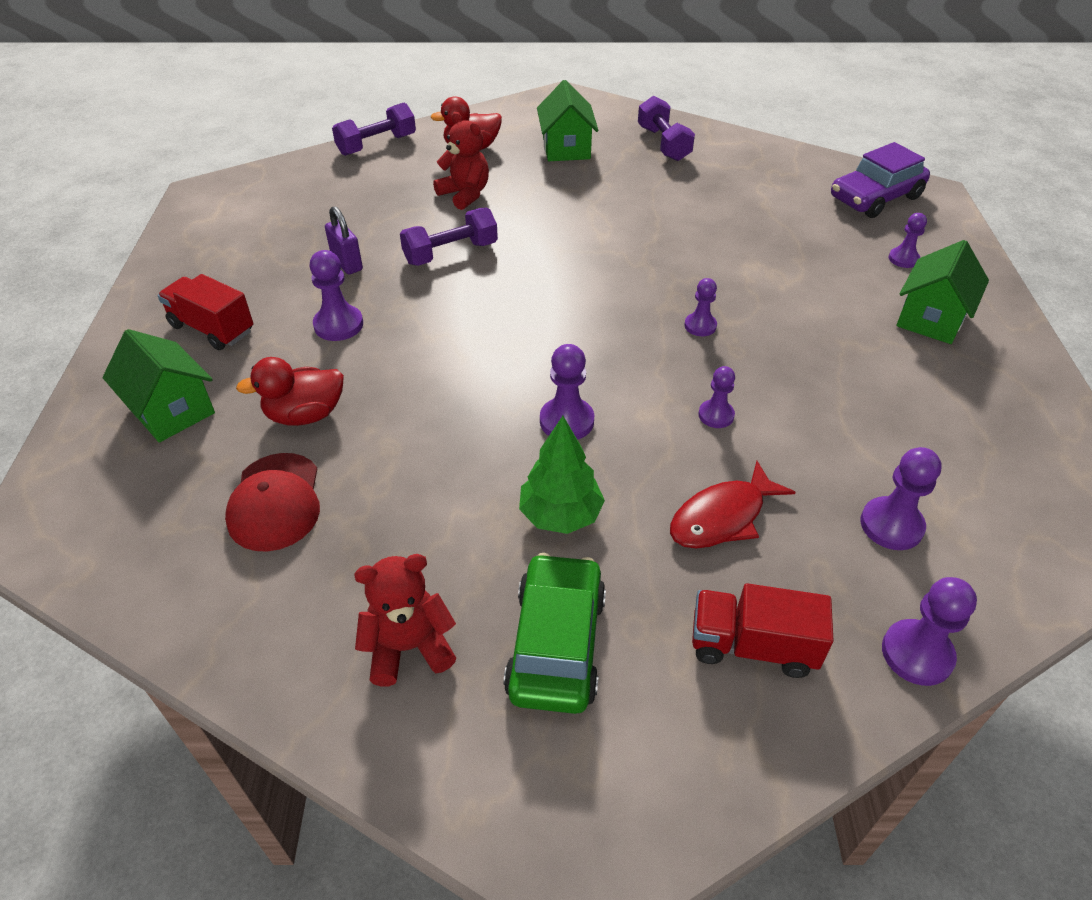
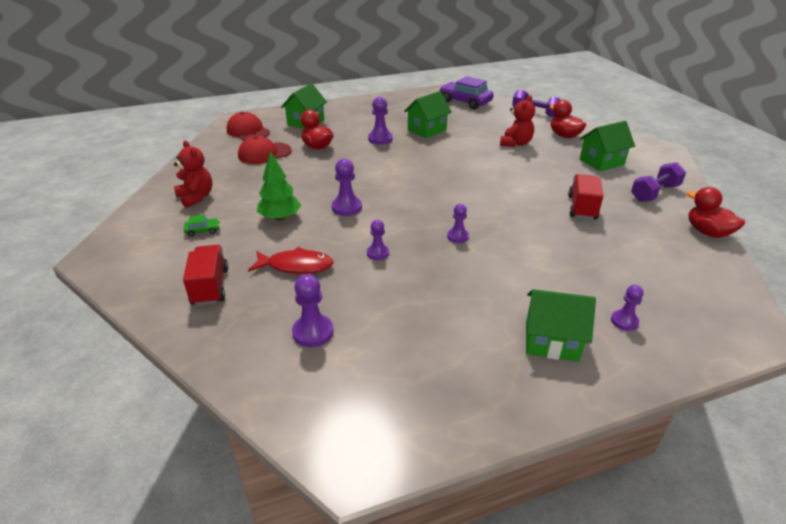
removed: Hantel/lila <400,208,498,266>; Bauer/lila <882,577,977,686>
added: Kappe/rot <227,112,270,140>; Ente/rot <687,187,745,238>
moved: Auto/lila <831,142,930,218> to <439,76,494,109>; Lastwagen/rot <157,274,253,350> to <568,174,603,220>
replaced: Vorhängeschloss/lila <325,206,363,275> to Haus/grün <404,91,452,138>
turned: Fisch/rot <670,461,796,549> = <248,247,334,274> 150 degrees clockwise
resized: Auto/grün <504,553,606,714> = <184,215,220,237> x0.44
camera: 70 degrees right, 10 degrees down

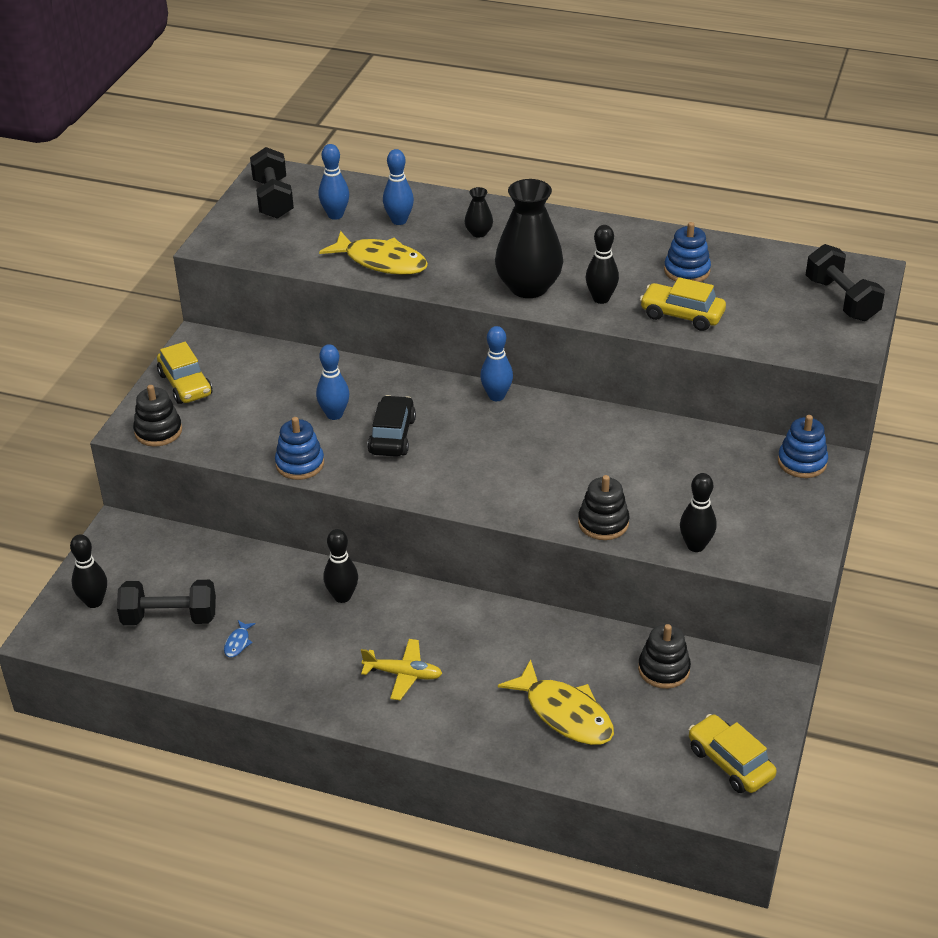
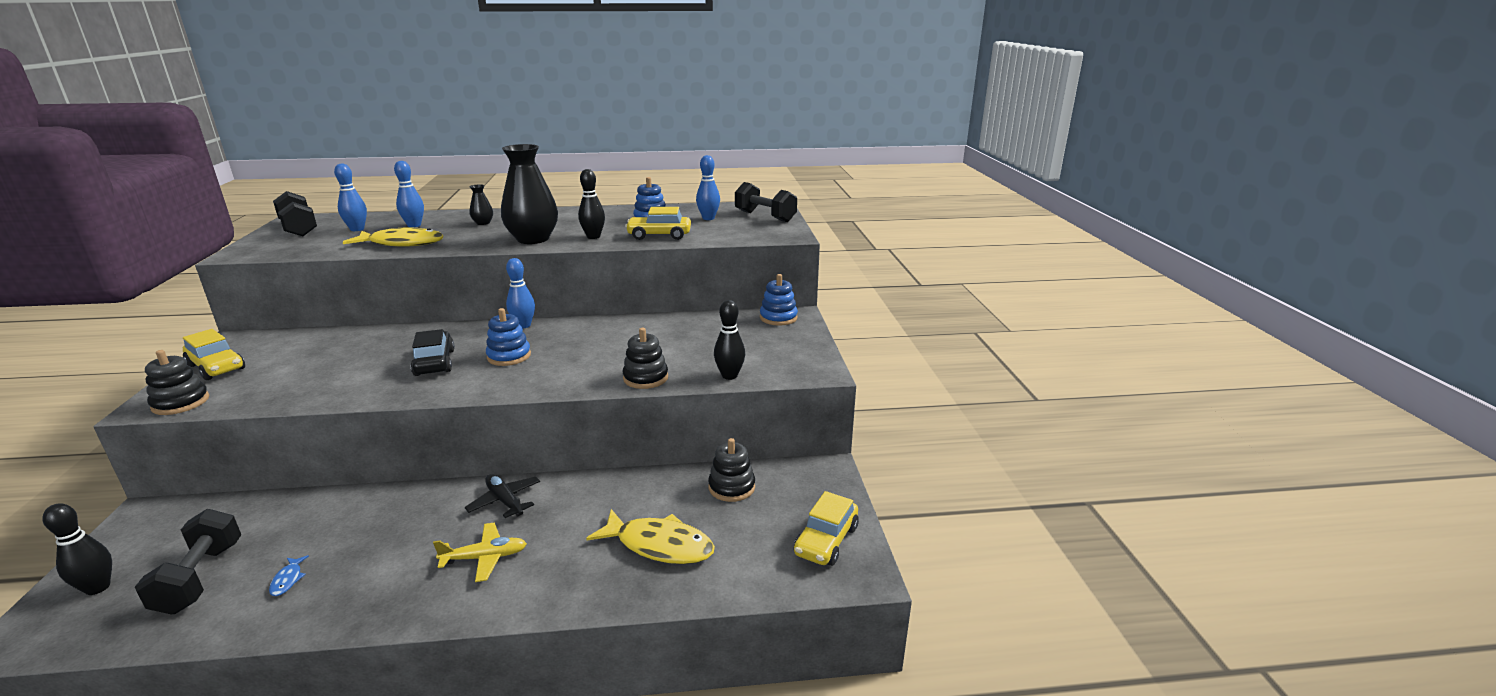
removed: Bowlingkegel/schwarz <323,529,358,603>
added: Flugzeug/schwarz <465,474,540,518>
moved: Stapelspielzeug/blau <275,417,324,480> to <486,308,531,366>; Bowlingkegel/blau <316,344,350,420> to <696,155,720,220>
turned: Hantel/schwarz <117,580,216,625> = <135,509,241,615> 75 degrees counterclockwise; Auto/gelb <688,714,777,793> = <794,491,859,566> 90 degrees counterclockwise
camera: 25 degrees left, 15 degrees down

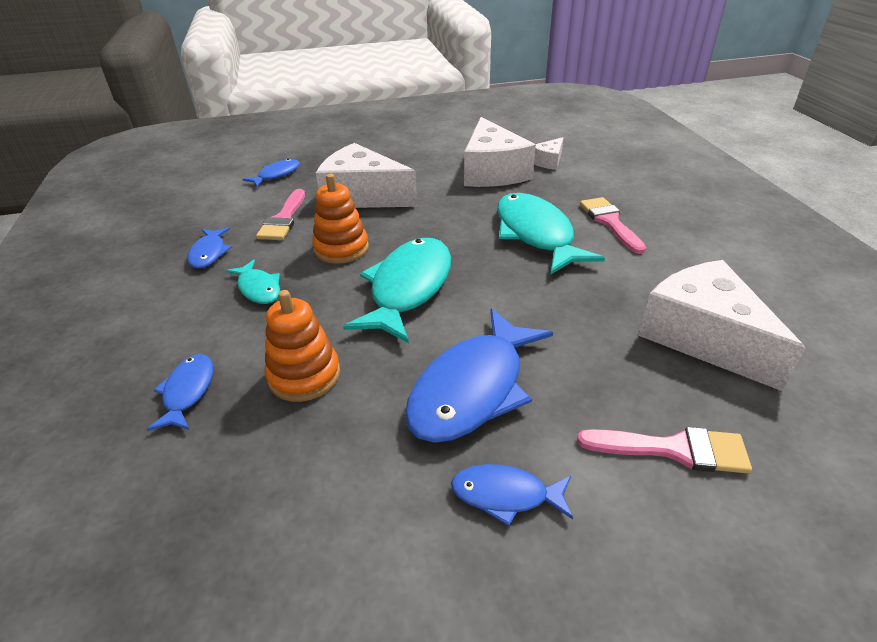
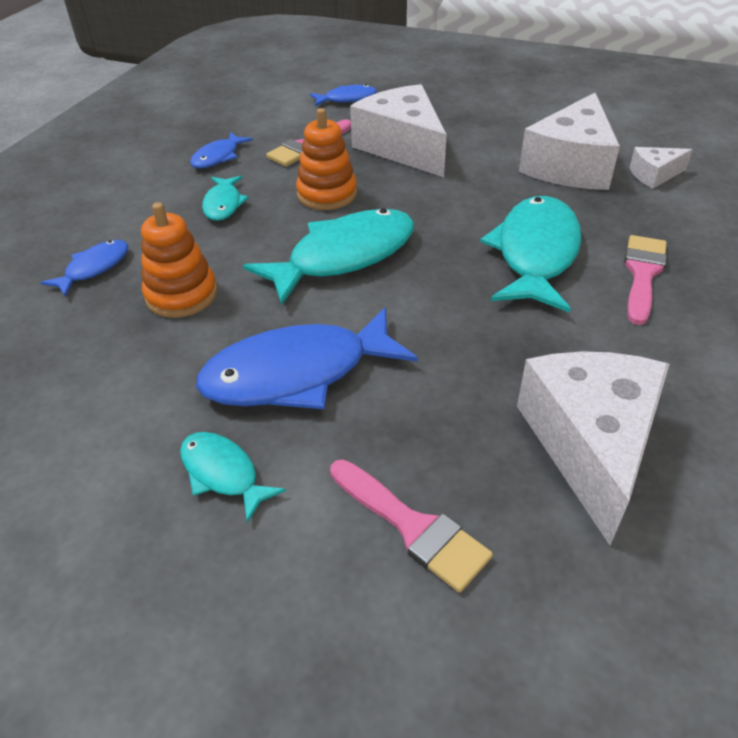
recoloured: Fisch/blau <451,464,573,526> to Fisch/türkis <180,432,286,523>
camera: 35 degrees right, 5 degrees up

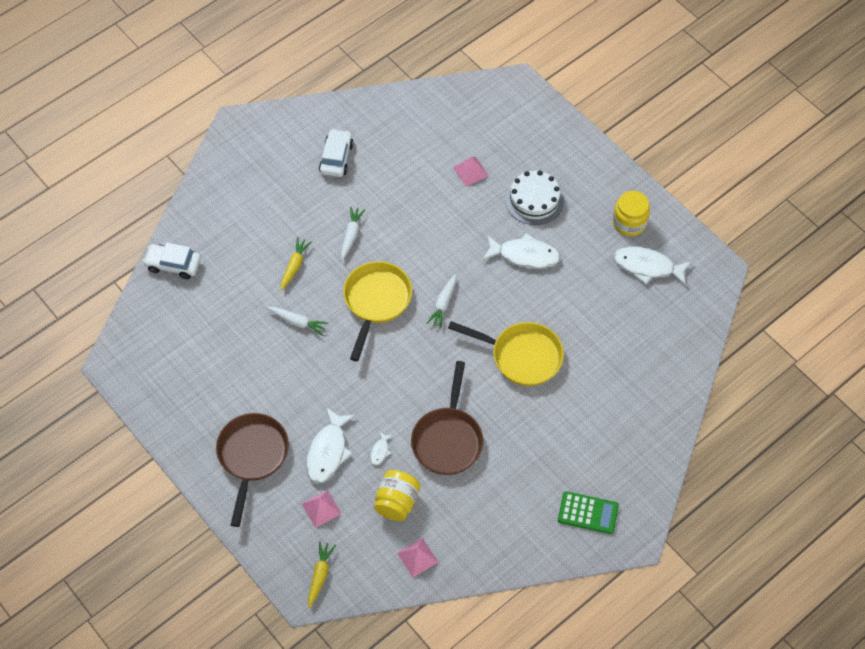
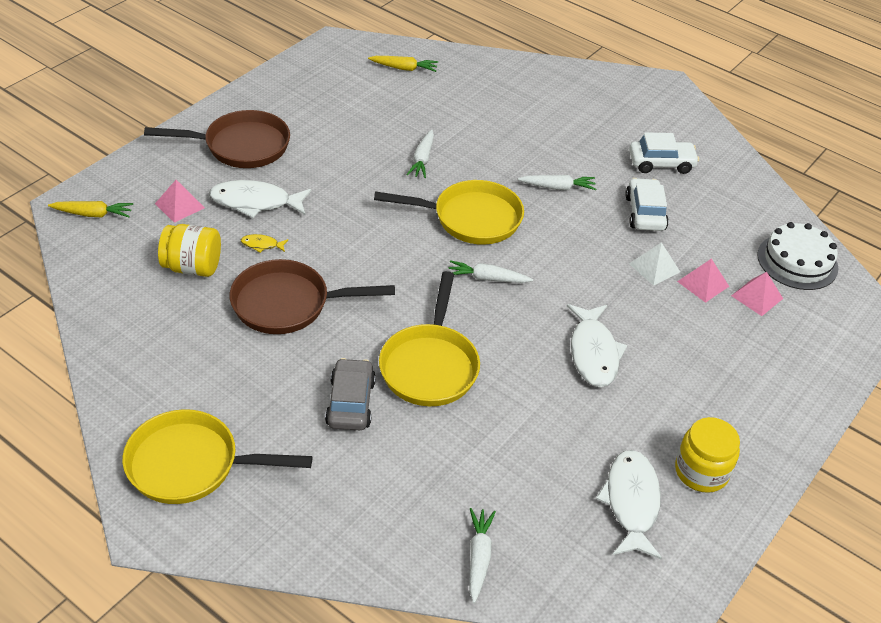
added: Auto/grau <325,358,376,430>; Karotte/weiß <469,508,496,603>; Pyramide/weiß <629,242,680,286>
moved: Karotte/gelb <281,237,312,290> to <368,56,438,72>; Auto/weiß <143,243,201,279> to <625,178,669,231>; Pyramide/rosa <397,538,438,577> to <731,272,783,316>; Kuchen/weiß <505,170,564,225> to <757,222,838,290>
replaced: Taschenrechner/grün <558,491,619,534> to Pfanne/gelb <122,409,312,504>
recoloured: Fisch/weiß <370,432,393,465> to Fisch/gelb <241,234,288,253>
camera: 75 degrees right, 15 degrees down

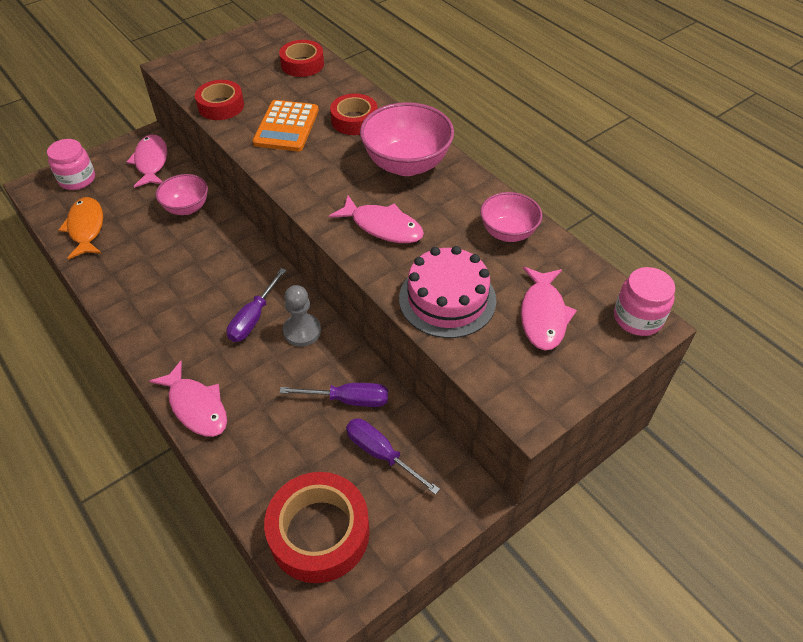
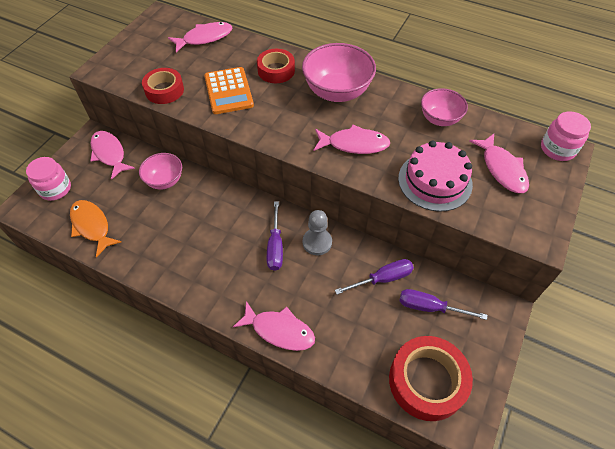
replaced: Klebeband/rot <279,40,324,77> to Fisch/rosa <168,22,232,52>
camera: 25 degrees left, 5 degrees up

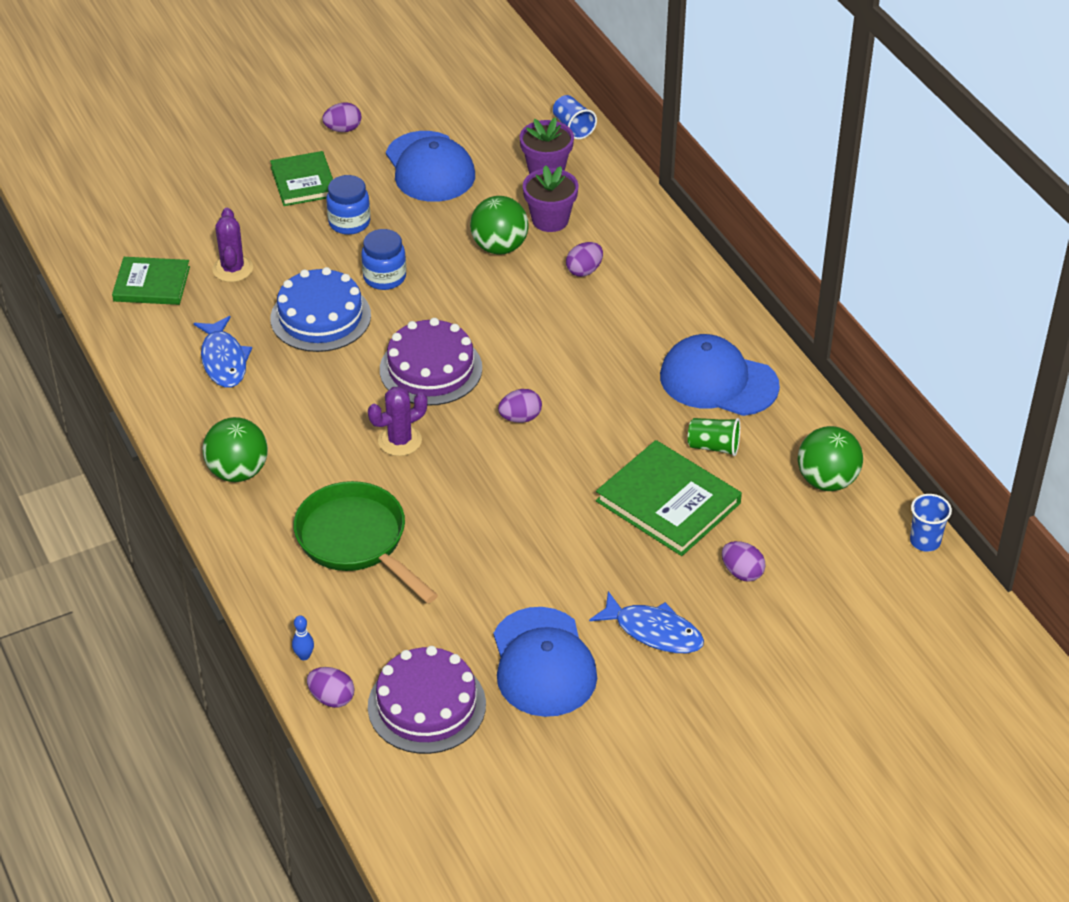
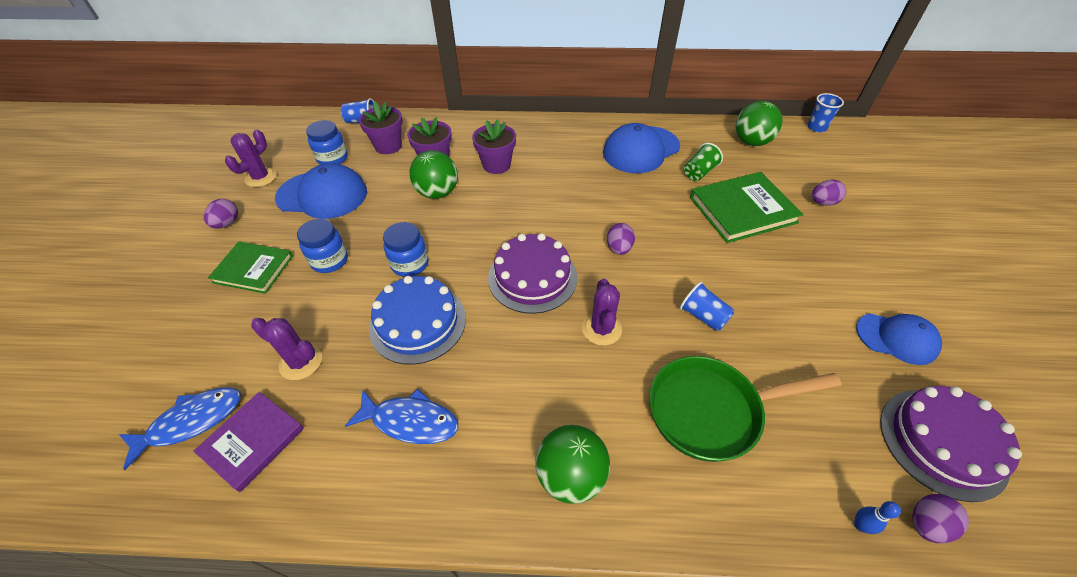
added: Kaktus/lila <225,130,277,187>; Einmachglas/blau <306,120,348,165>; Becher/blau <680,282,734,331>
moved: Fisch/blau <589,591,704,653> to <119,387,241,470>
replaced: Ei/lila <566,242,603,277> to Blumentopf/lila <472,119,516,174>
recoloured: Buch/grün <112,257,190,305> to Buch/lila <194,392,304,492>
resized: Kappe/blau <493,607,597,717> = <856,313,942,365> x0.65
camera: 60 degrees left, 5 degrees up

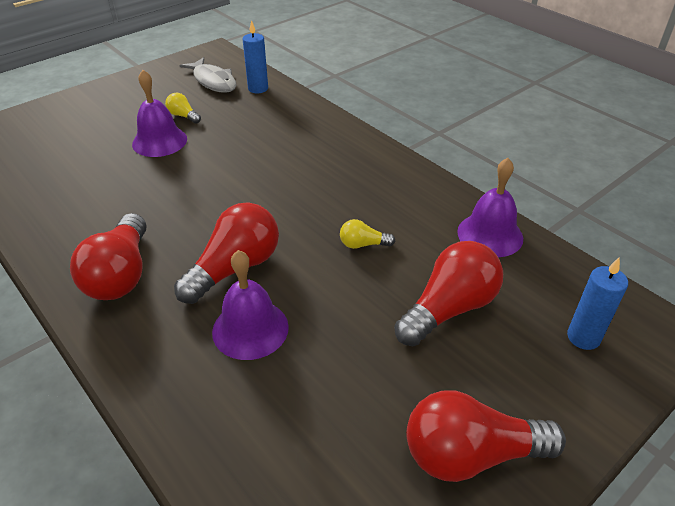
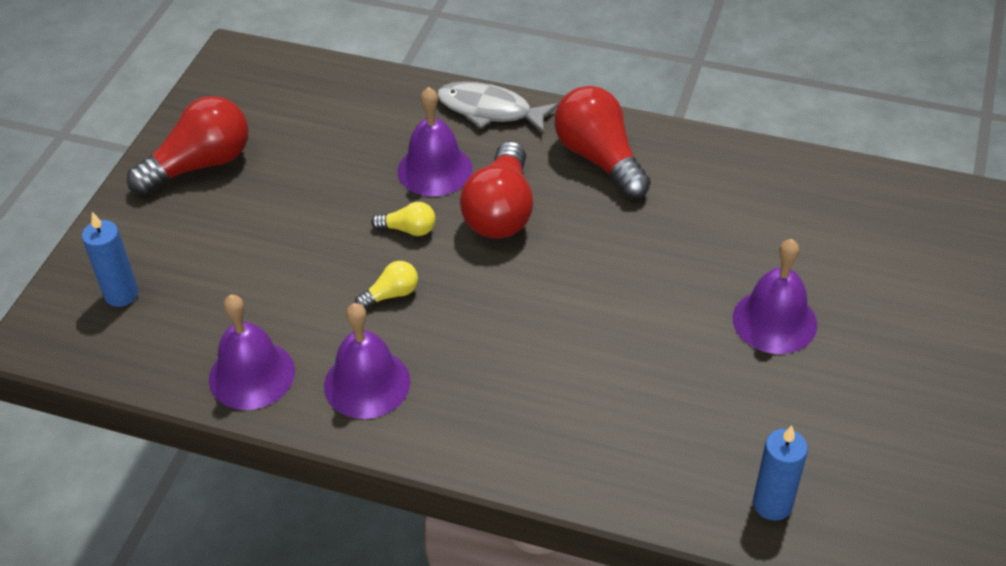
removed: Glühbirne/rot <394,241,503,346>
added: Glocke/lila <324,303,411,419>
moved: Glühbirne/gelb <165,93,201,124> to <371,202,436,236>; Fisch/grau <180,57,237,93> to <437,81,558,134>
camera: 150 degrees right, 5 degrees up

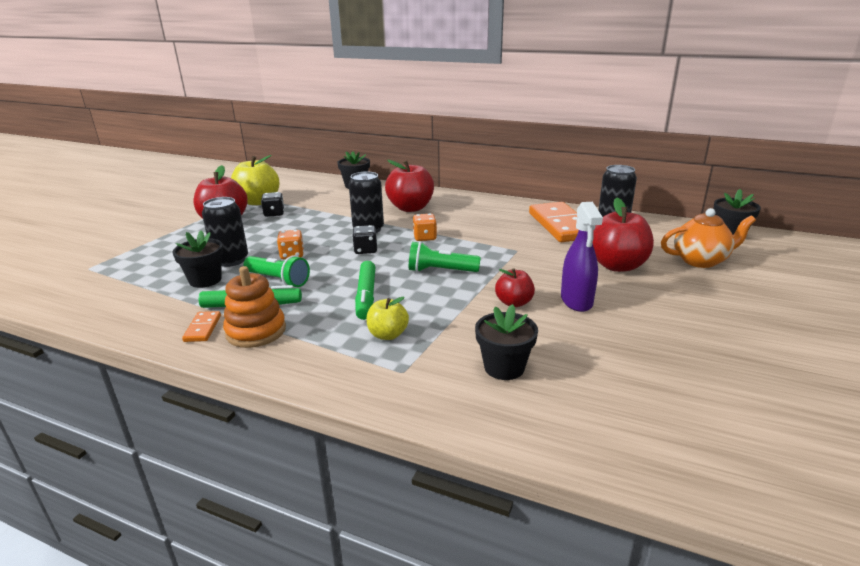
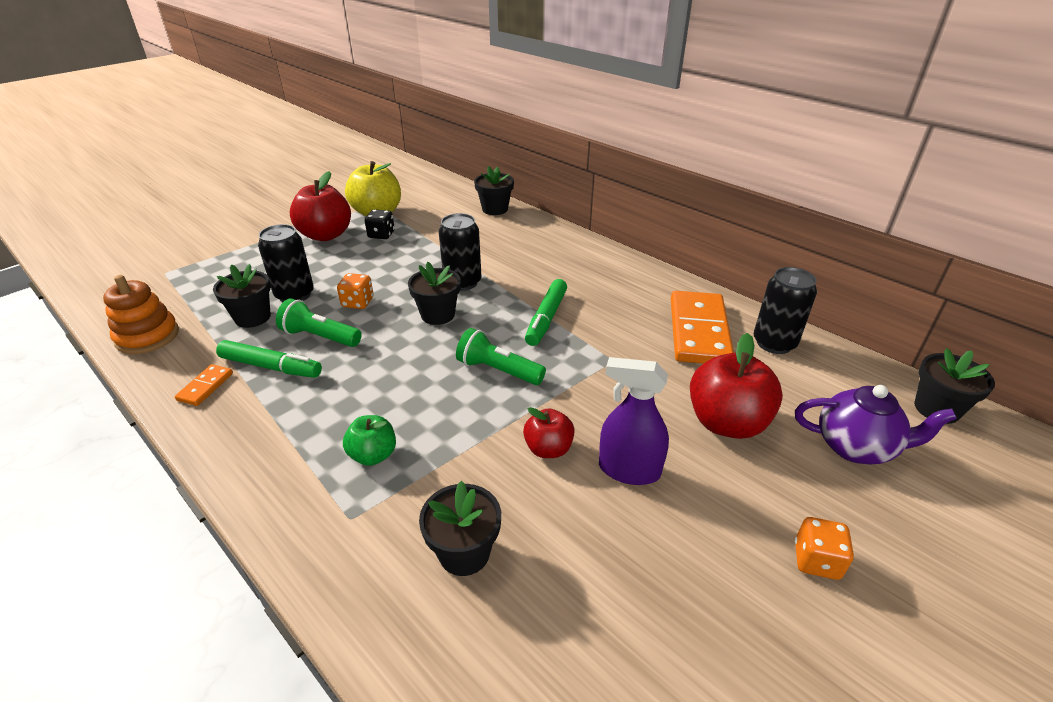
removed: Apfel/rot <385,160,434,212>
moved: Stapelspielzeug/orange <223,266,286,348> to <103,275,179,354>; Filzstift/grün <355,261,375,320> to <525,279,567,346>; Spielwürfel/orange <413,214,437,241> to <795,517,854,580>
replaced: Spielwürfel/schwarz <352,225,377,254> to Blumentopf/schwarz <408,262,461,325>
recoloured: Apfel/gelb <367,297,409,340> to Apfel/grün <343,415,396,466>; Teekanne/orange <661,208,756,268> to Teekanne/lila <795,385,957,464>
turned: Taschenlampe/grün <243,255,310,287> = <276,299,362,347> 150 degrees clockwise; Sprühflasche/lila <561,202,603,312> = <599,357,669,485> 90 degrees clockwise
camera: 20 degrees right, 10 degrees up

